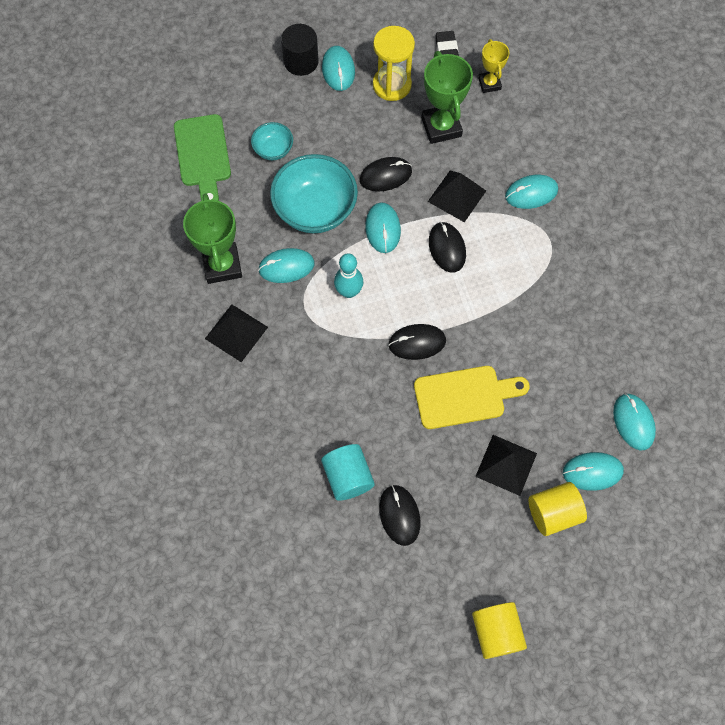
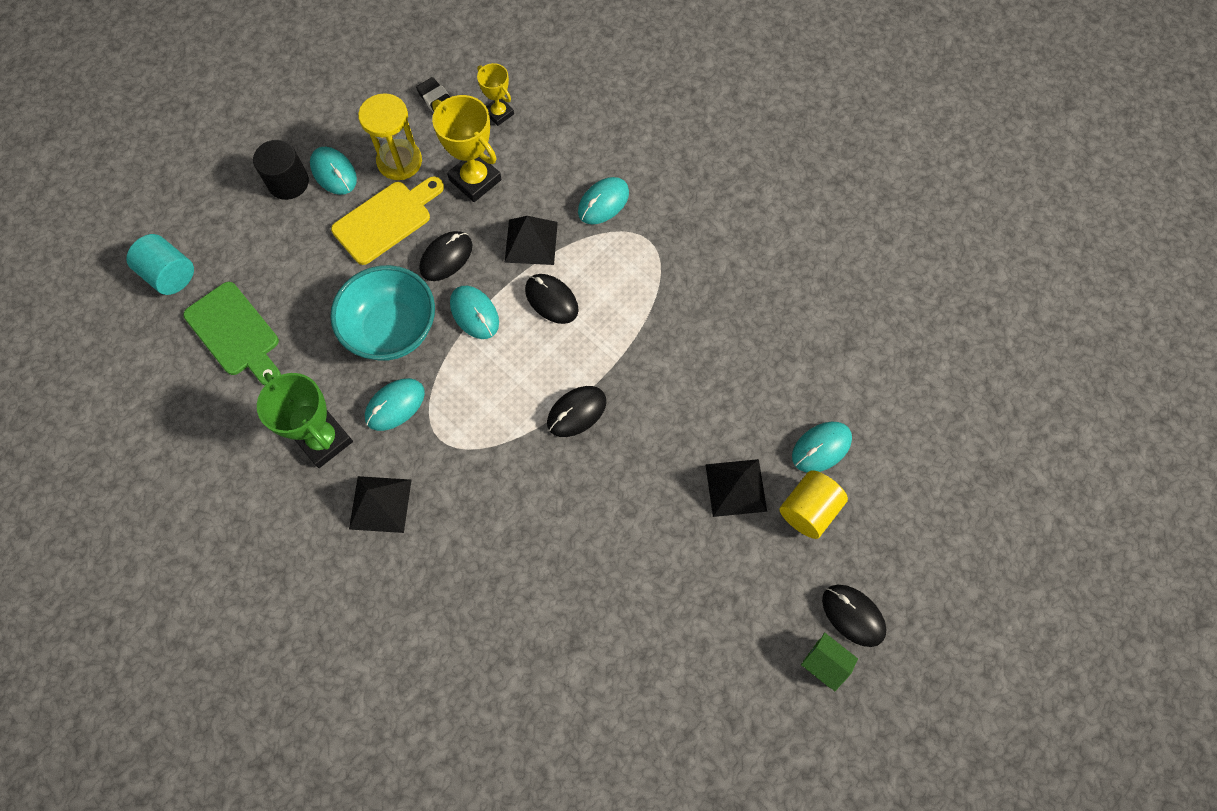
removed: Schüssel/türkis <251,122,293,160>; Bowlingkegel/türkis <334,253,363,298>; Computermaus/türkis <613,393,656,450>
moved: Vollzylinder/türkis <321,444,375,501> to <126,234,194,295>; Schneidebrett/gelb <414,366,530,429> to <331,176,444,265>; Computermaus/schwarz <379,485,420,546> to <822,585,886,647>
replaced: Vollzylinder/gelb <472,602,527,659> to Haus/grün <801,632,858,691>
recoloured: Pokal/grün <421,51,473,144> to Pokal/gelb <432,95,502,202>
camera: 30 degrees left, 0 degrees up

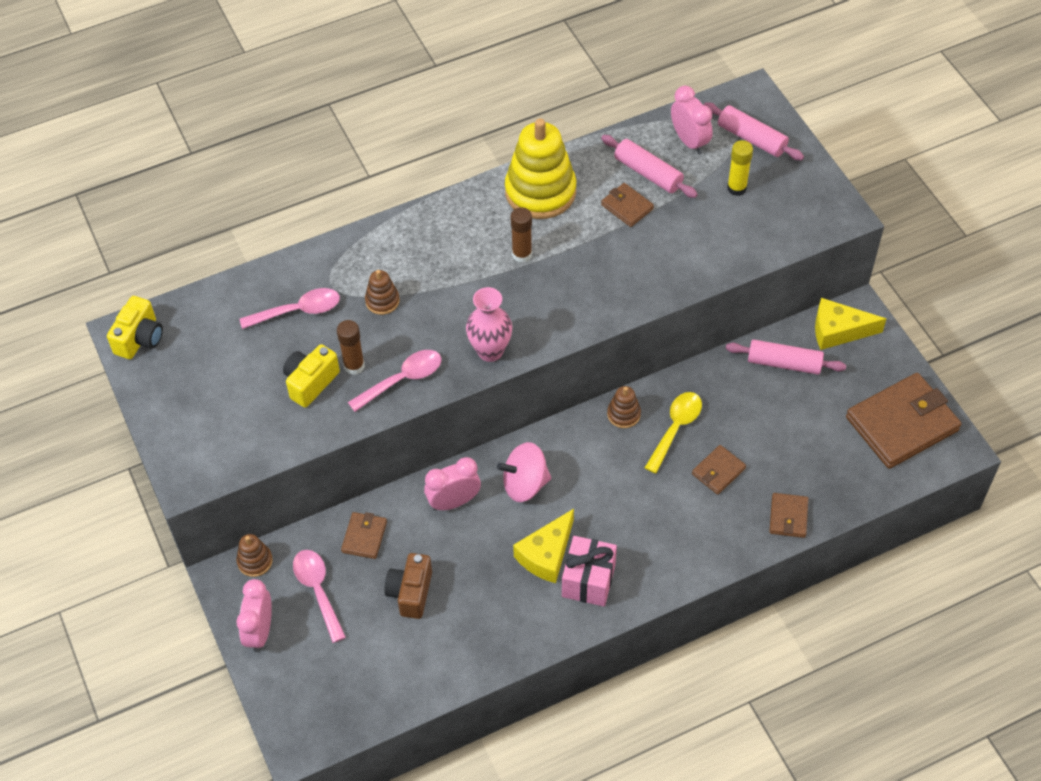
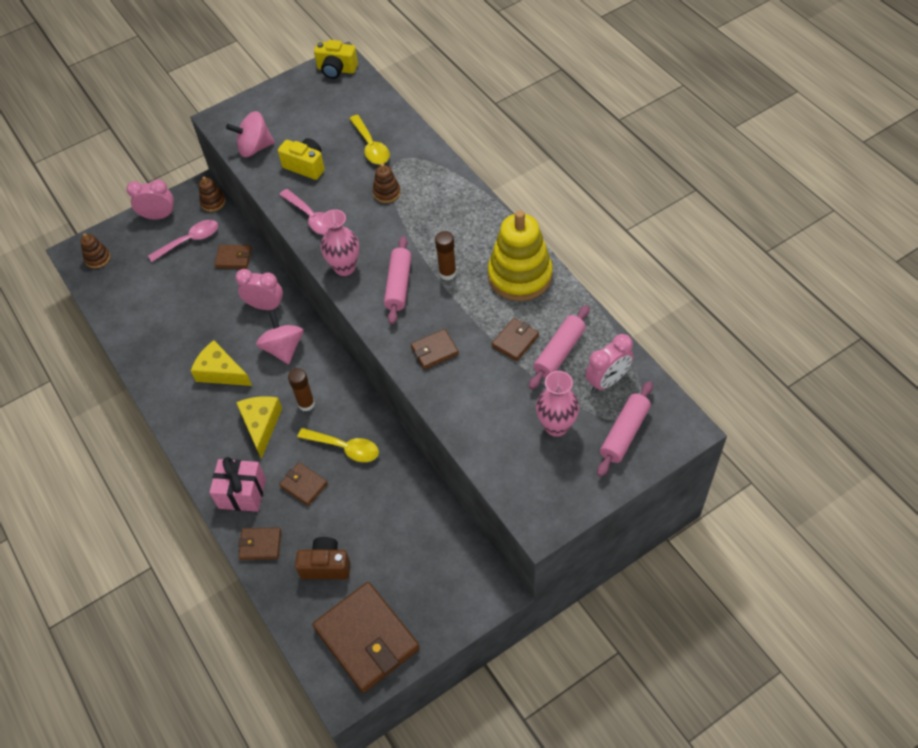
added: Kreisel/rosa <226,111,275,157>; Geldbörse/braun <411,329,459,369>
moved: Stapelspielzeug/braun <607,386,641,428> to <80,233,110,268>; Geschenk/rosa <562,536,617,606> to <209,457,266,512>; Käse/gelb <815,298,886,350> to <236,396,282,459>; Klebestift/braun <337,320,365,375> to <288,368,315,411>; Kamera/braun <384,553,432,619> to <295,537,350,579>; Nudelholz/rosa <726,339,846,375> to <384,236,412,324>
replaced: Klebestift/gelb <727,140,753,196> to Vase/rosa <536,371,579,437>
recoloured: Löffel/rosa <240,288,340,329> to Löffel/gelb <349,115,390,164>
turned: Wecker/rosa <424,457,481,511> = <235,269,283,310> 45 degrees counterclockwise
camera: 85 degrees right, 0 degrees up

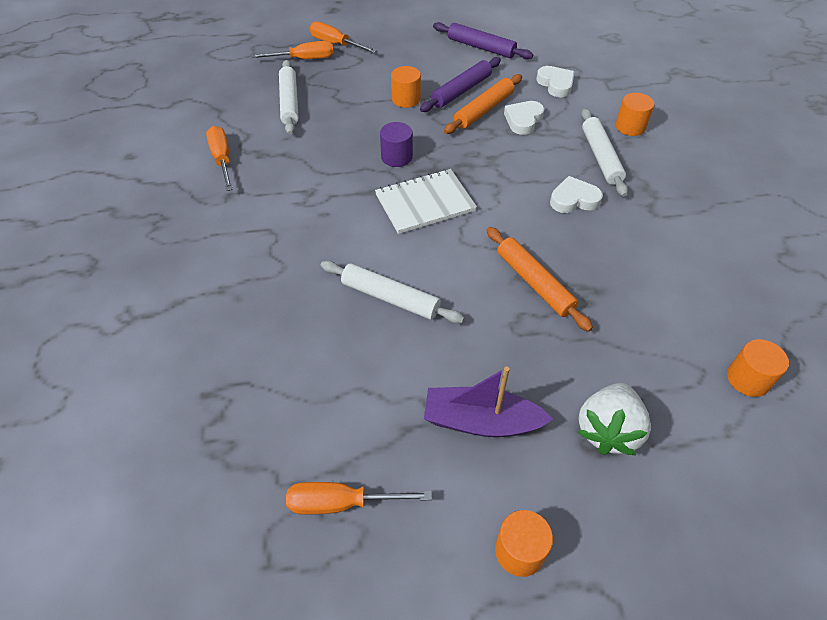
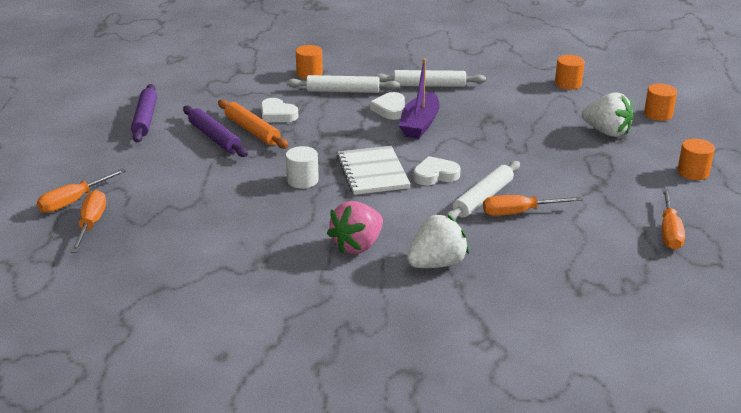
removed: Nudelholz/orange <487,227,593,332>
added: Erdbeere/rosa <327,201,383,254>; Erdbeere/weiß <407,214,469,268>
moved: Nudelholz/weiß <279,60,299,135> to <374,70,486,87>; Boot/lila <424,367,553,437> to <399,59,440,139>; Herz/weiß <536,66,574,97> to <414,156,461,186>; Schraubenzieher/orange <206,126,233,191> to <483,195,581,216>; Vollzylinder/orange <391,66,421,108> to <644,84,677,121>
recoloured: Vollzylinder/lila <380,122,413,167> to Vollzylinder/weiß <286,146,319,189>
turned: Nudelholz/lila <433,22,533,59> = <131,84,157,143> 45 degrees counterclockwise
camera: 80 degrees left, 20 degrees down

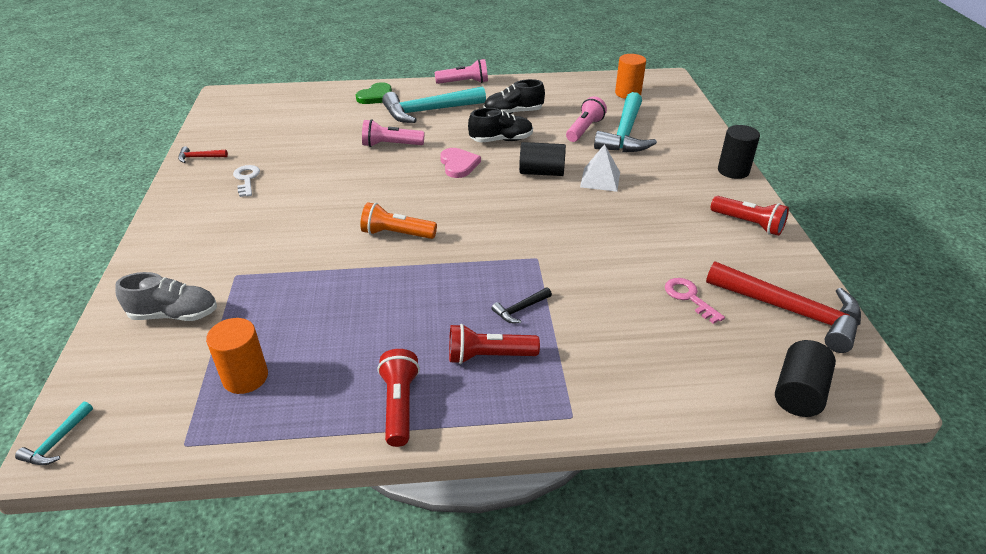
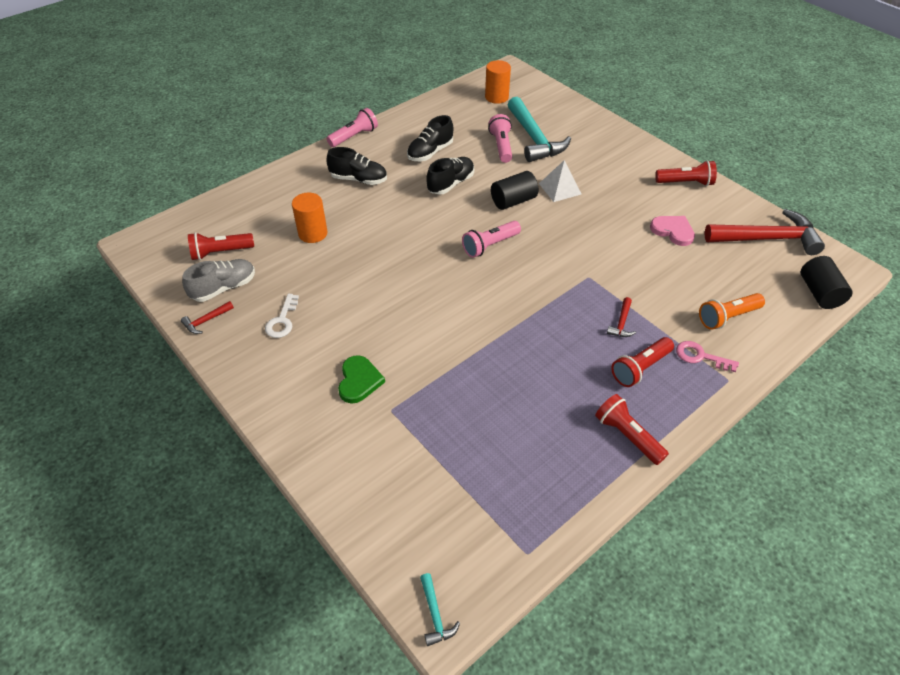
removed: Vollzylinder/schwarz <718,125,760,179>
added: Taschenlampe/rot <188,232,254,260>
moved: Schuh/grau <115,272,217,321> to <182,259,255,302>; Vollzylinder/orange <206,318,268,394> to <292,193,327,243>; Herz/grün <356,82,392,104> to <338,355,385,404>; Taschenlampe/rosa <362,119,425,147> to <462,221,521,258>; Herz/rosa <440,148,481,178> to <650,216,695,246>; Schlüssel/rosa <665,278,725,324> to <676,341,739,372>; Taschenlampe/orange <360,202,437,239> to <699,293,765,330>
replaced: Hammer/türkis <382,86,486,123> to Schuh/schwarz <326,147,387,185>
recoloured: Hammer/schwarz <492,287,552,323> to Hammer/rot <607,297,636,337>
turned: Schlüssel/weiß <233,165,260,197> = <265,294,299,338> 120 degrees counterclockwise
camera: 35 degrees left, 10 degrees up

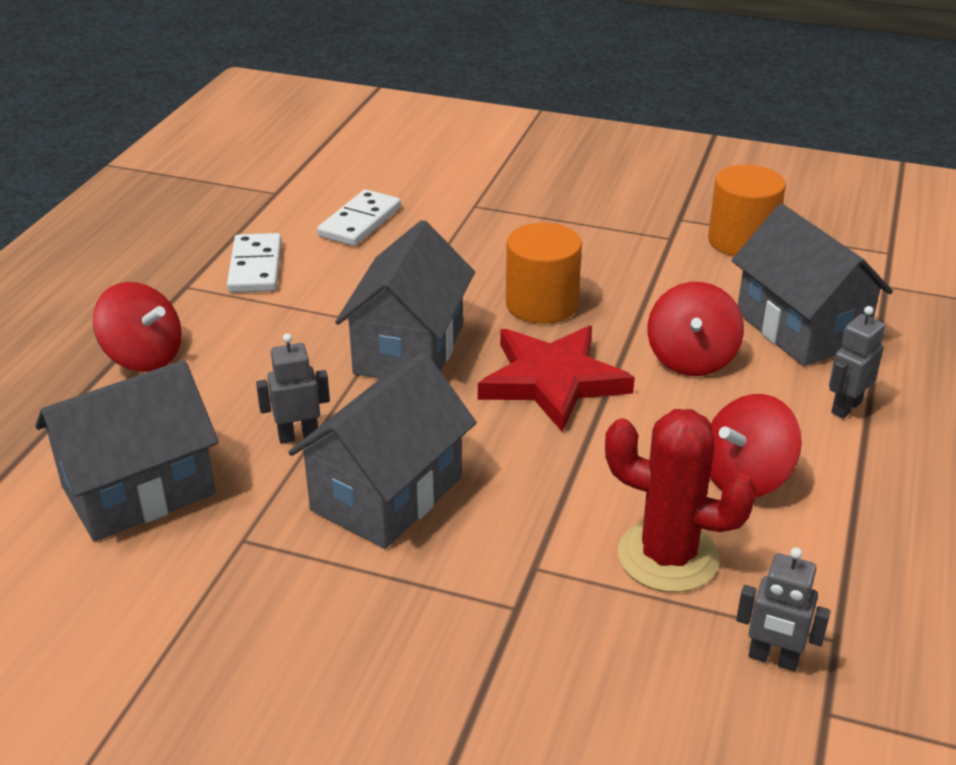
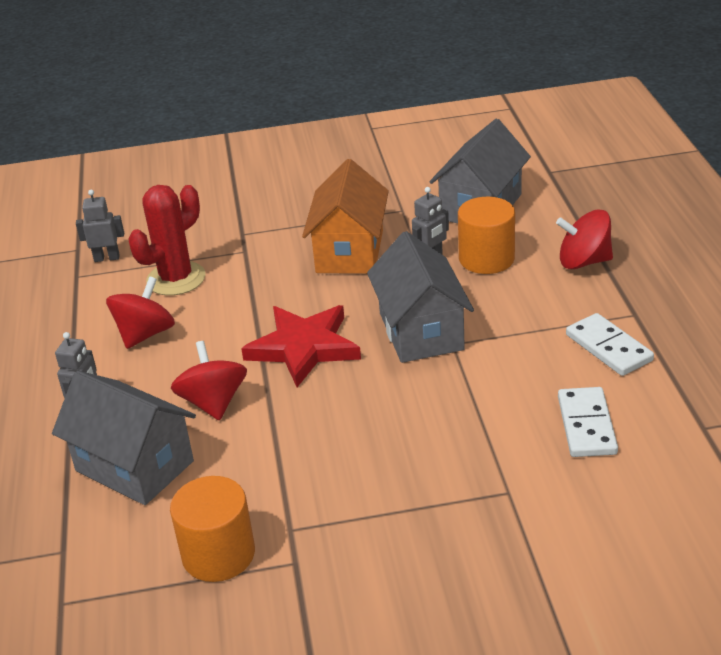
moved: Vollzylinder/orange <506,223,582,324> to <458,197,515,274>
recoloured: Haus/grau <288,352,476,549> to Haus/orange <302,159,389,274>
turned: Kaktus/rot <605,409,757,592> = <129,185,206,296> 45 degrees counterclockwise
camera: 155 degrees right, 0 degrees up

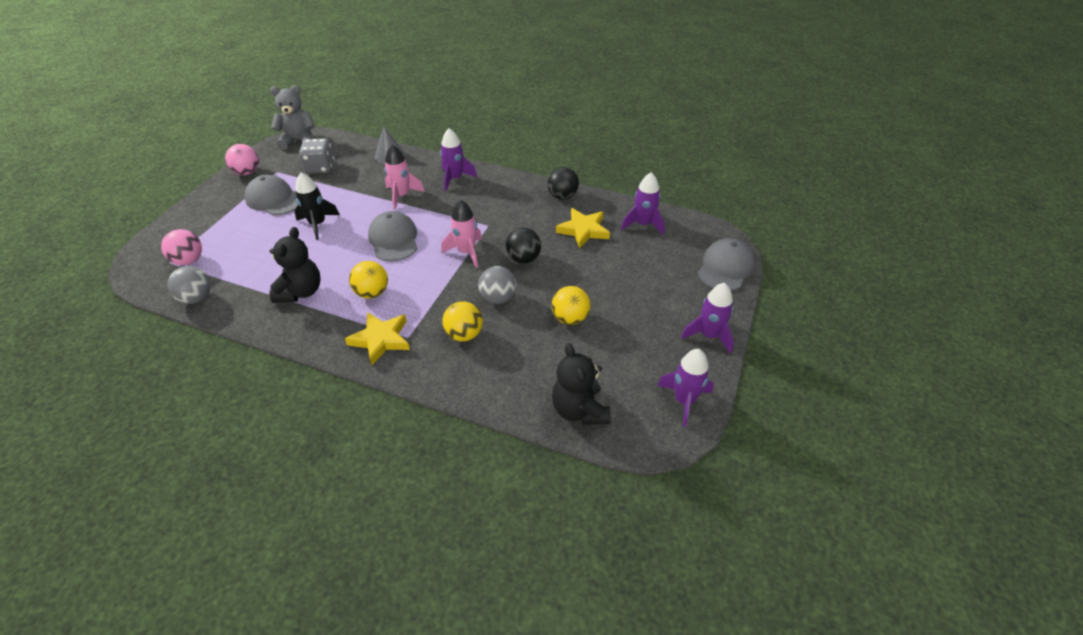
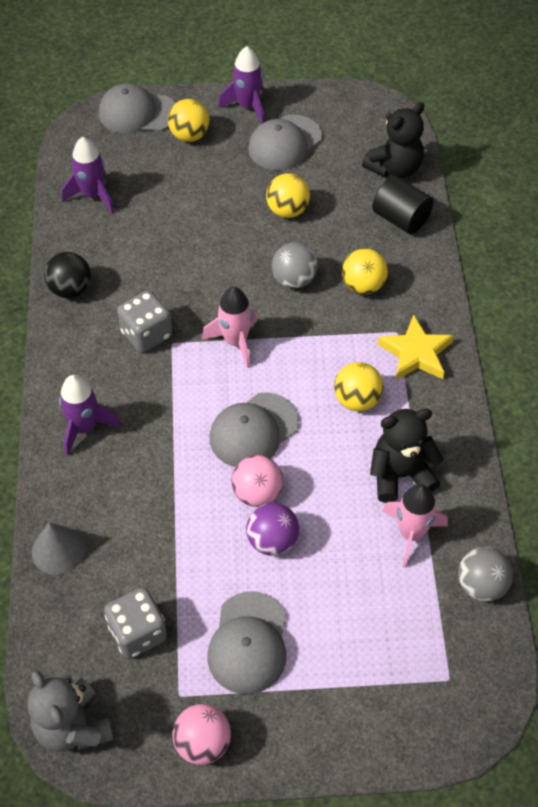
removed: Ball/schwarz <506,228,541,263>; Stern/gelb <556,208,610,248>; Rakete/lila <657,349,714,427>
added: Spielwürfel/grau <117,290,172,353>; Ball/gelb <168,99,210,142>; Kappe/grau <248,115,322,171>; Vollzylinder/schwarz <372,176,434,234>
moved: Ball/rosa <161,229,202,265> to <231,455,283,507>; Rakete/rosa <384,145,425,210> to <382,484,448,568>
replaced: Rakete/schwarz <294,172,340,240> to Ball/lila <246,503,299,556>
camera: 115 degrees left, 10 degrees up

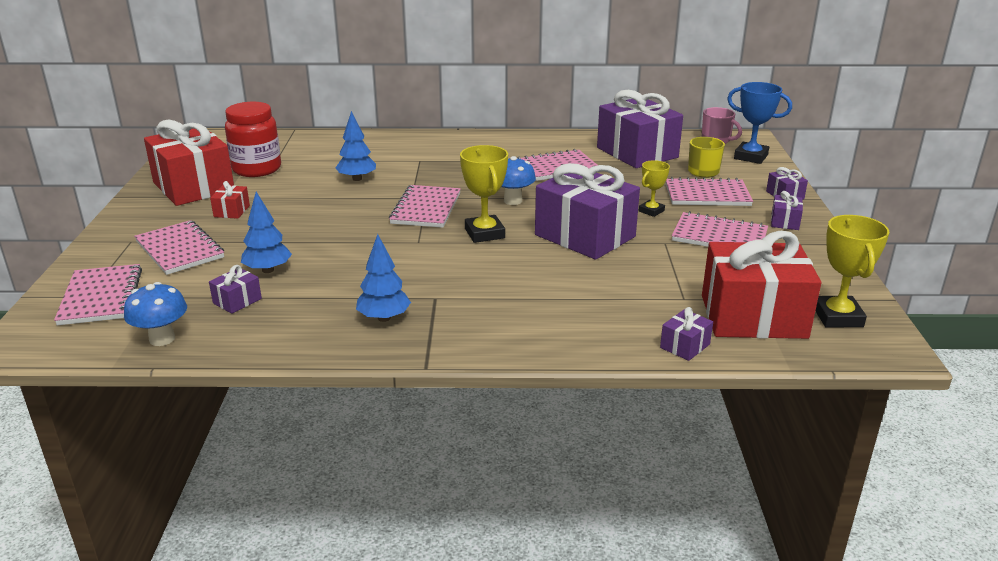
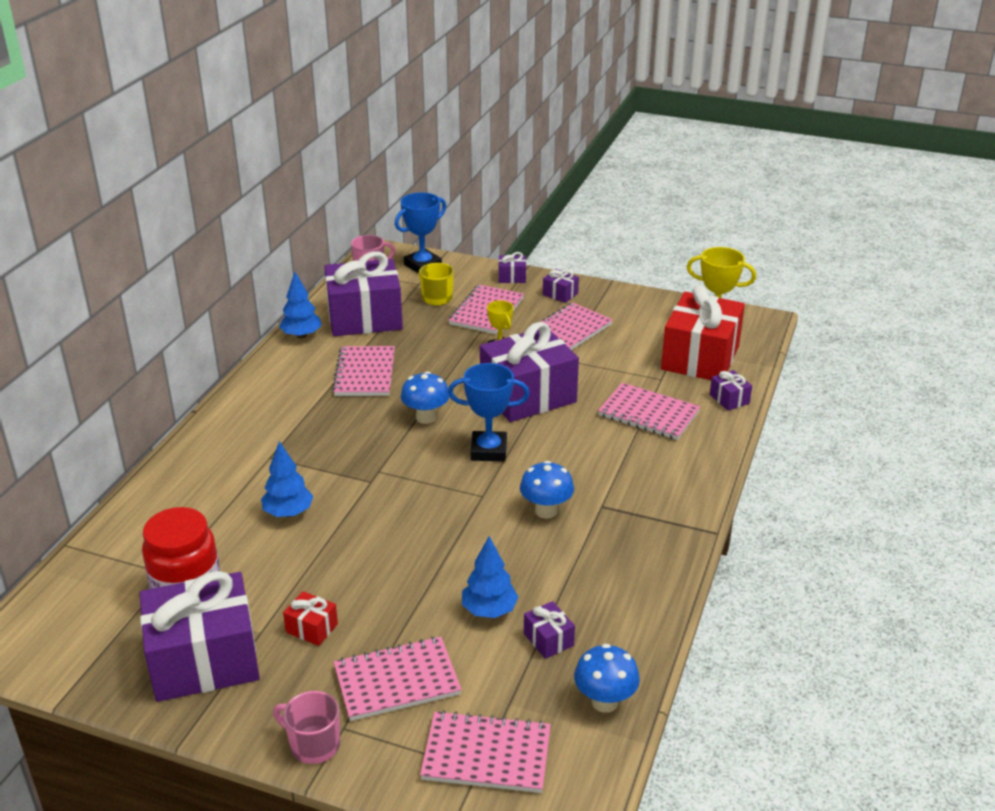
added: Tasse/rosa <273,691,340,764>; Pilz/blau <520,461,574,519>
moved: Baum/blau <356,234,411,322> to <279,272,322,338>; Notizbuch/rosa <389,185,461,228> to <598,383,701,440>
recoloured: Geschenk/rot <144,119,234,206> to Geschenk/lila <140,571,260,702>; Pokal/gelb <460,145,508,243> to Pokal/blau <448,363,530,461>
camera: 70 degrees left, 5 degrees up

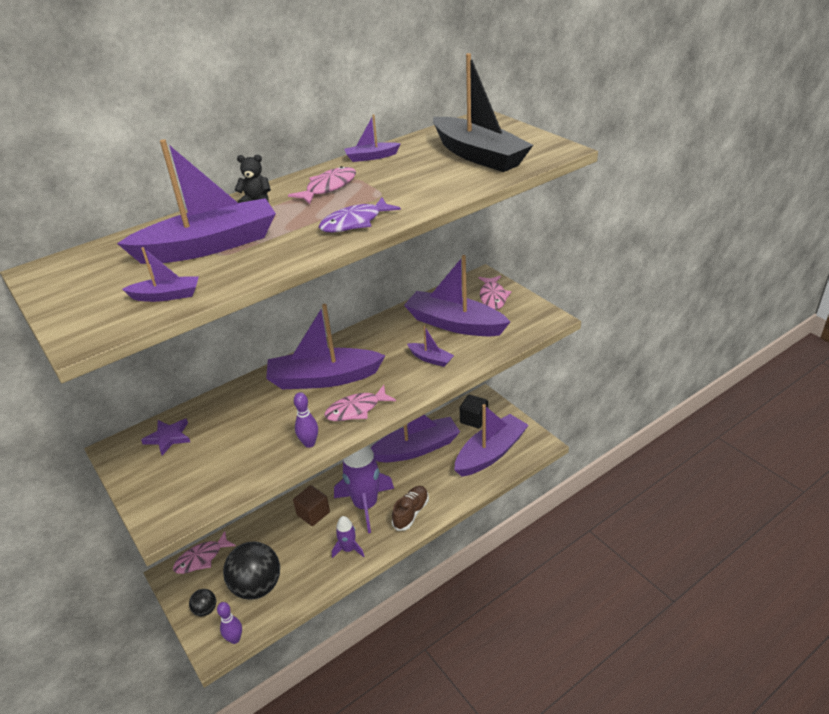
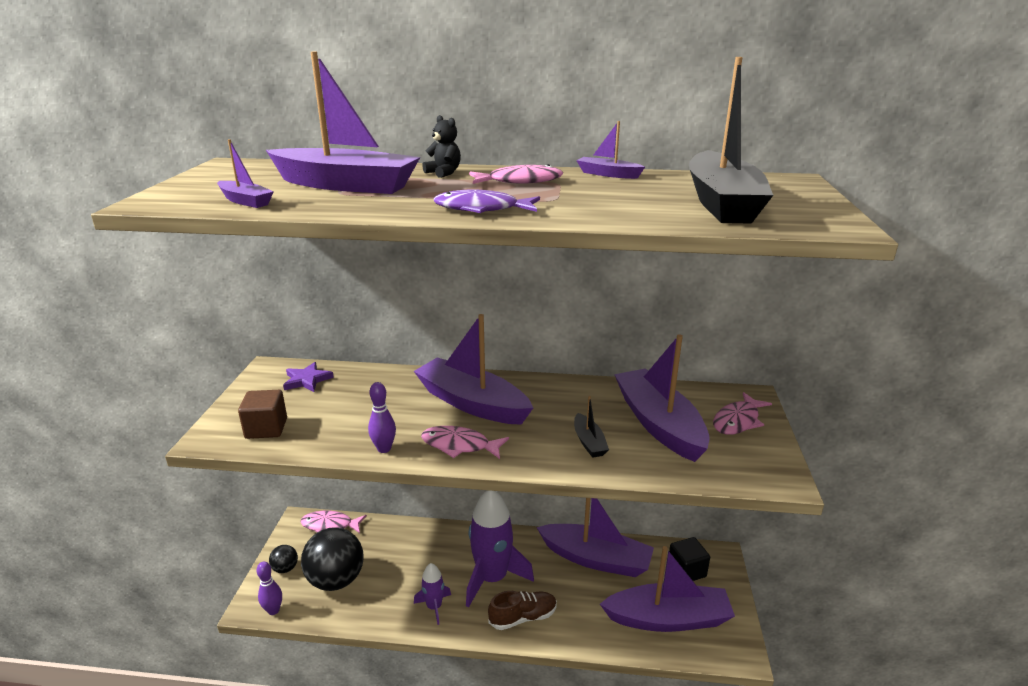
moved: Kubus/braun <293,485,330,526> to <238,390,287,439>
recoloured: Boot/lila <407,326,454,367> to Boot/schwarz <574,396,609,458>
camera: 40 degrees right, 10 degrees down

